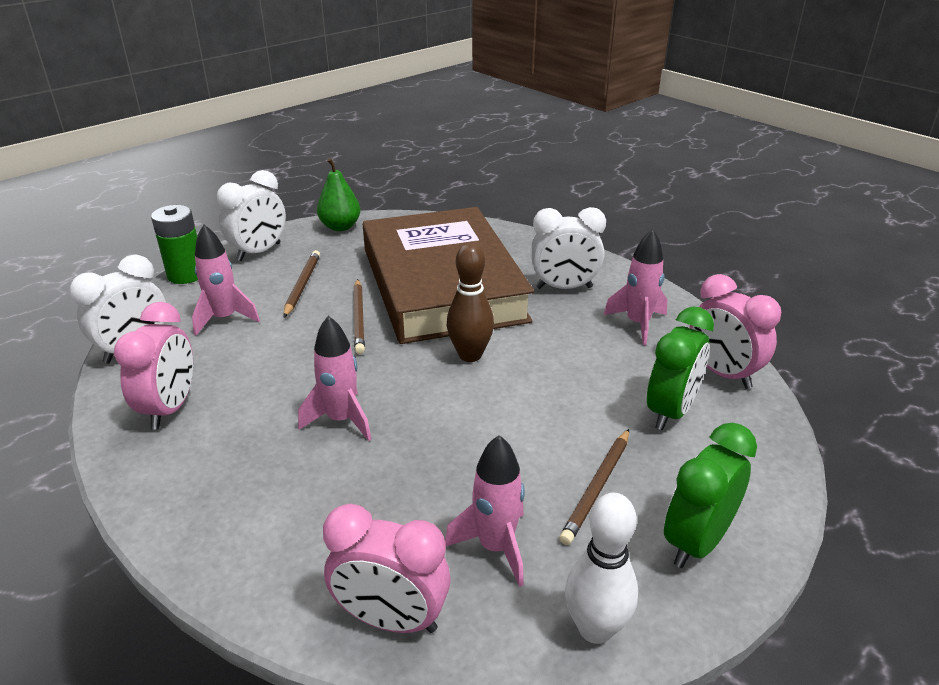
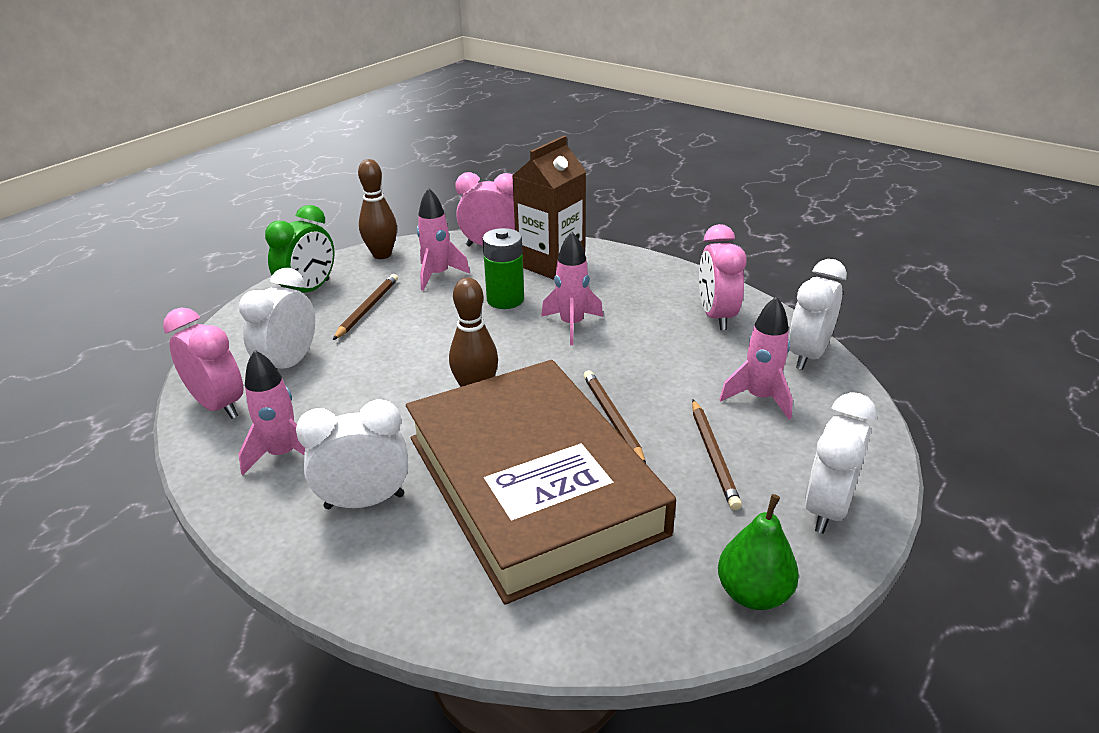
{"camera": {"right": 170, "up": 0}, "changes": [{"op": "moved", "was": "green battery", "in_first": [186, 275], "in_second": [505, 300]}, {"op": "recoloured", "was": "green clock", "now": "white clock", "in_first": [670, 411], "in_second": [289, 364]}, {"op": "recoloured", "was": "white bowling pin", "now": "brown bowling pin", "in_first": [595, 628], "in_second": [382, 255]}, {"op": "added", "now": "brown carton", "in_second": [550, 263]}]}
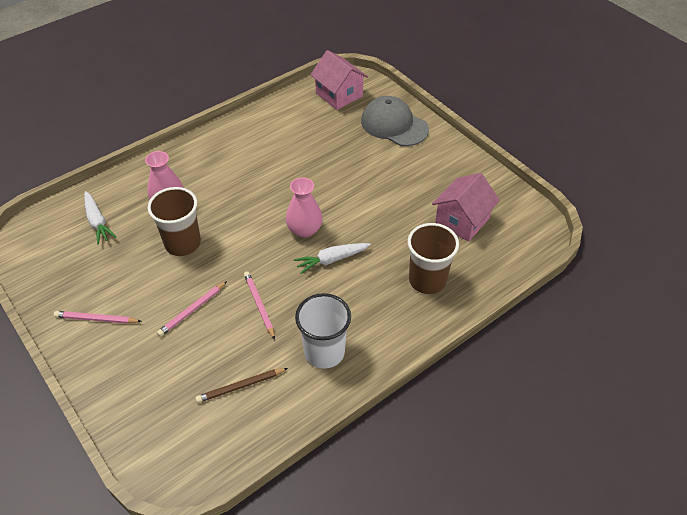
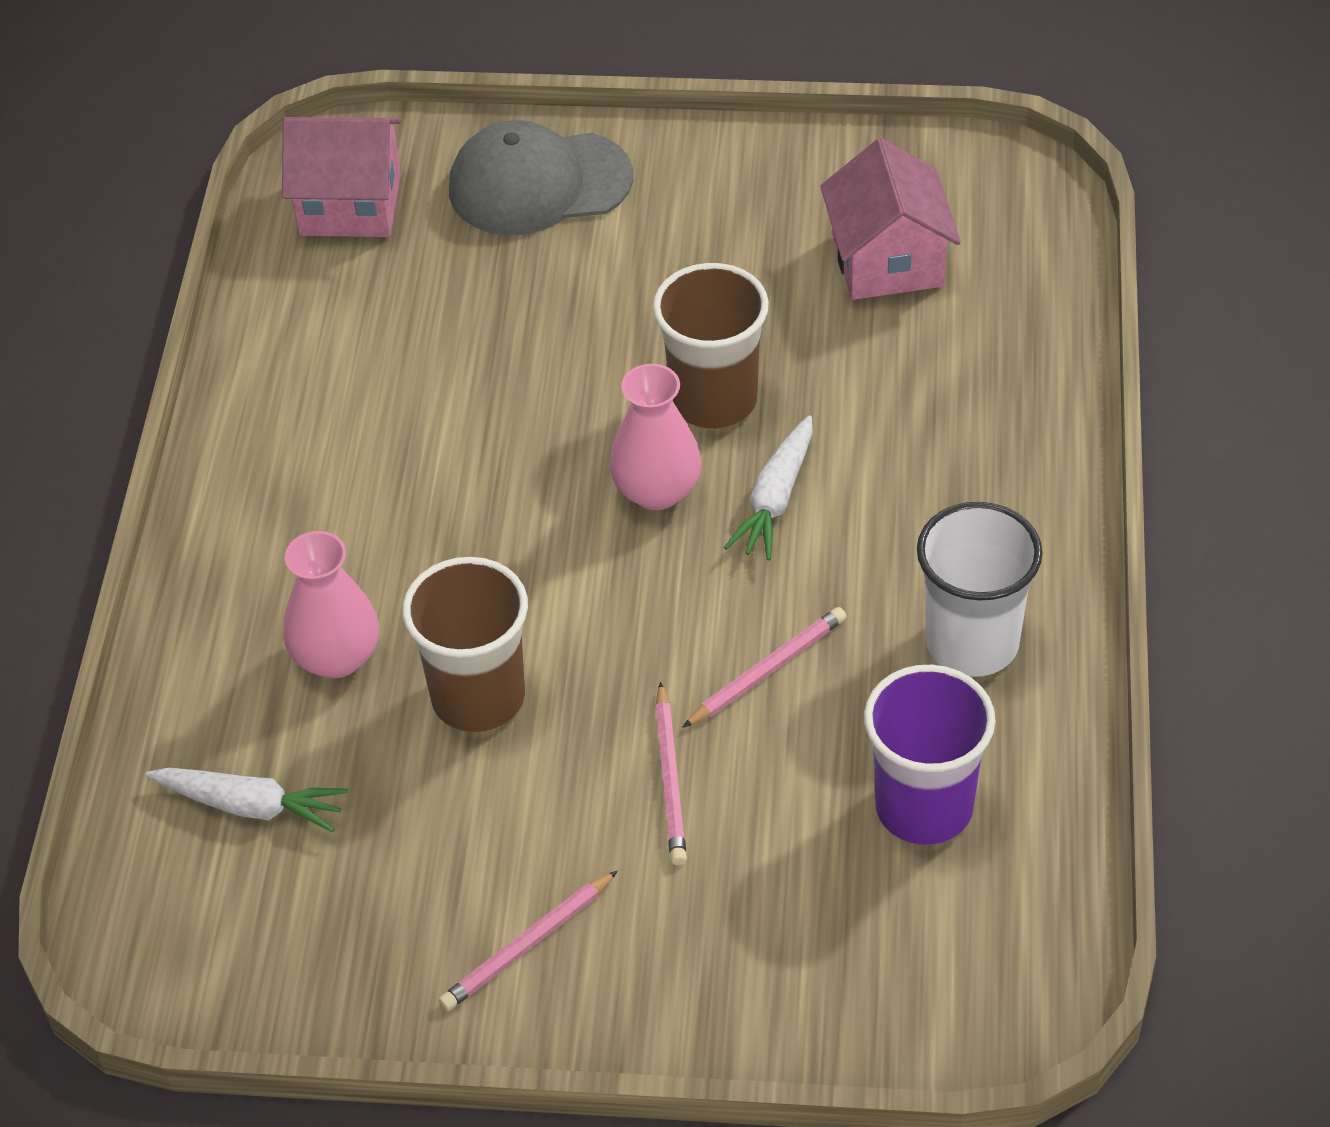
{"camera": {"right": -45, "up": 0}, "changes": [{"op": "moved", "was": "brown cup", "in_first": [427, 280], "in_second": [714, 400]}, {"op": "turned", "was": "pink pencil", "in_first": [259, 305], "in_second": [767, 670], "clockwise": 120}, {"op": "replaced", "was": "brown pencil", "now": "purple cup", "in_first": [240, 386], "in_second": [924, 807]}]}
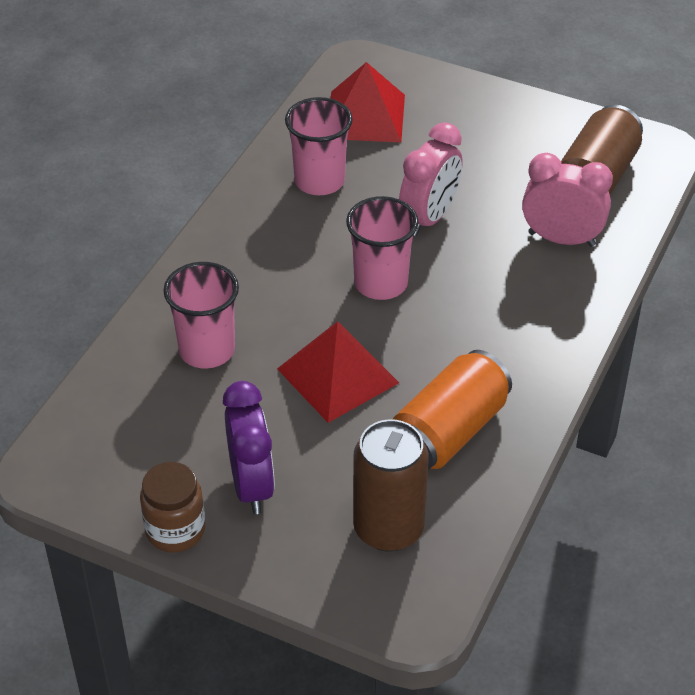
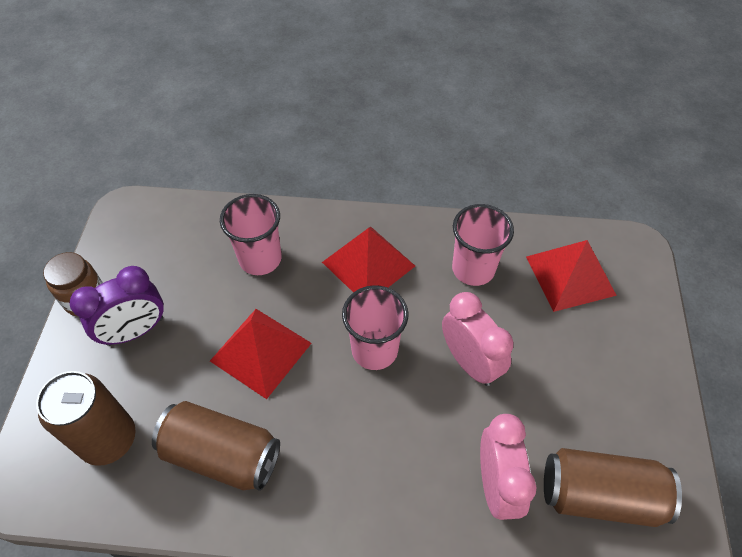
{"camera": {"right": 70, "up": 10}, "changes": [{"op": "turned", "was": "pink clock", "in_first": [429, 218], "in_second": [470, 362], "clockwise": -135}, {"op": "recoloured", "was": "orange can", "now": "brown can", "in_first": [449, 432], "in_second": [222, 455]}, {"op": "added", "now": "red pyramid", "in_second": [368, 264]}]}
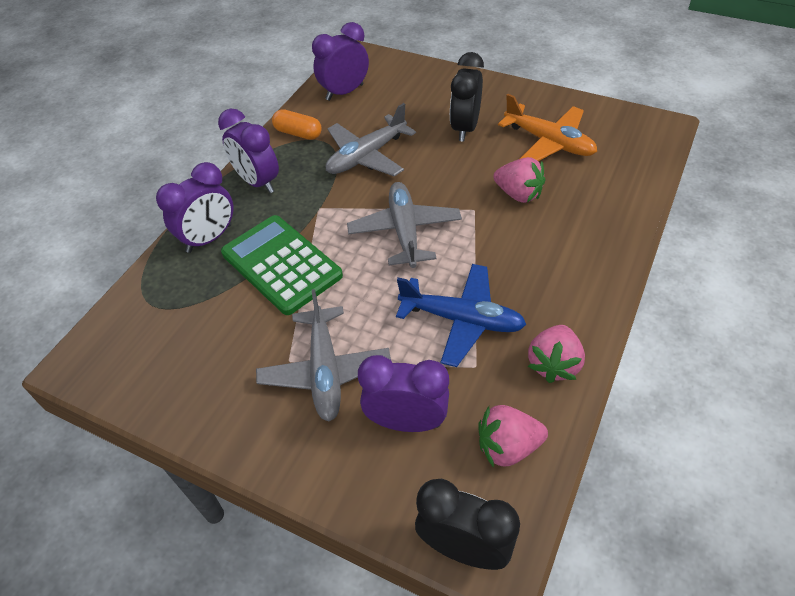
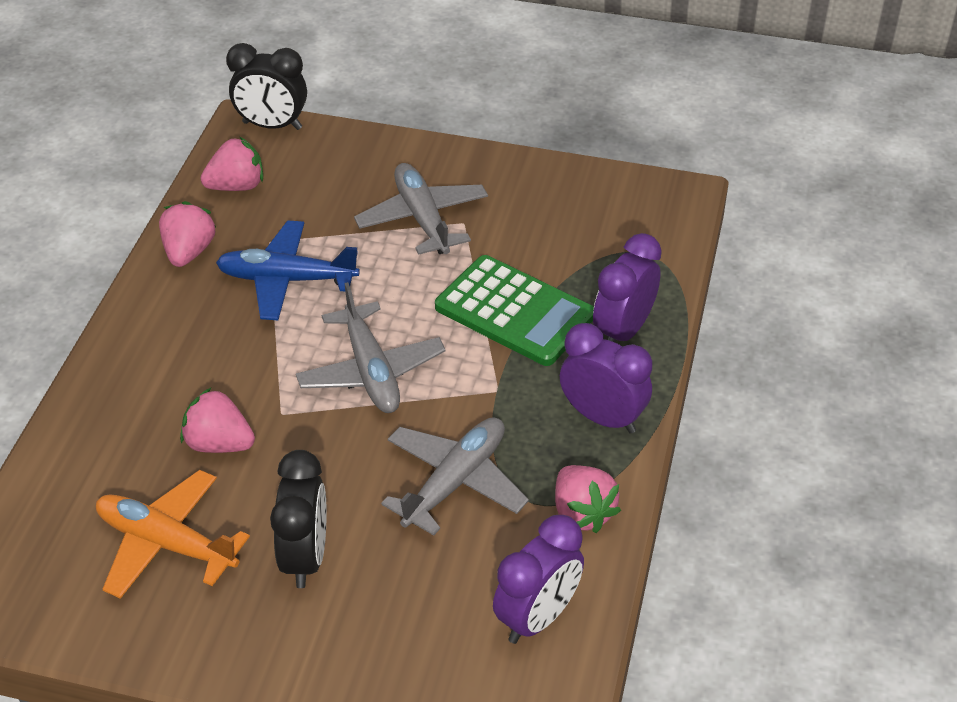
{"camera": {"right": 165, "up": -5}, "changes": [{"op": "replaced", "was": "orange capsule", "now": "pink strawberry", "in_first": [298, 133], "in_second": [582, 513]}, {"op": "removed", "was": "purple clock", "in_first": [406, 422]}]}
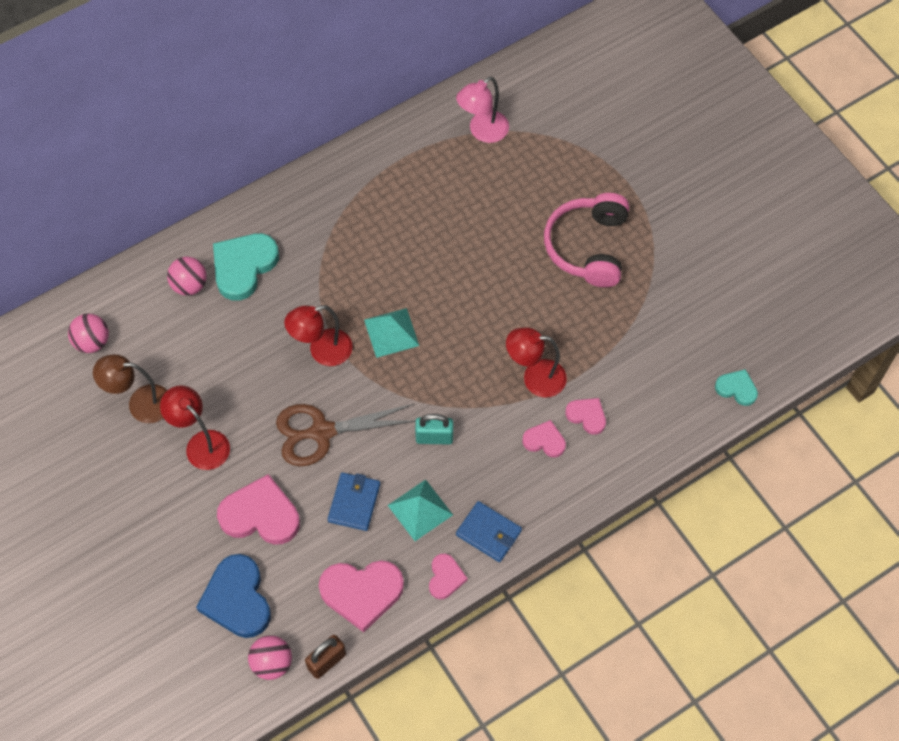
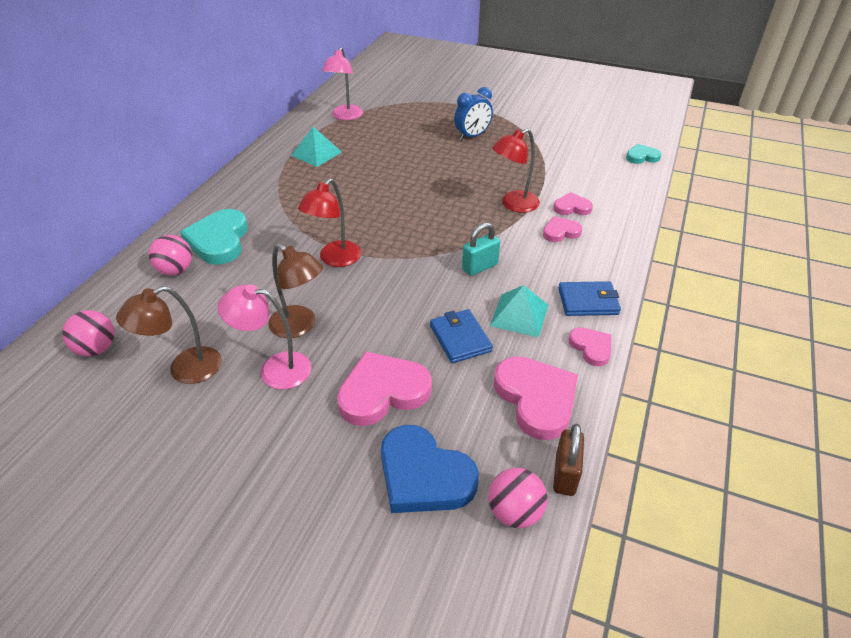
{"camera": {"right": -35, "up": -20}, "changes": [{"op": "replaced", "was": "pink headphones", "now": "blue clock", "in_first": [588, 247], "in_second": [472, 136]}, {"op": "moved", "was": "turquoise pyramid", "in_first": [391, 332], "in_second": [316, 153]}, {"op": "recoloured", "was": "red lamp", "now": "pink lamp", "in_first": [201, 443], "in_second": [275, 369]}, {"op": "removed", "was": "brown scissors", "in_first": [321, 432]}, {"op": "turned", "was": "pink heart", "in_first": [361, 593], "in_second": [536, 399], "clockwise": -75}, {"op": "added", "now": "brown lamp", "in_second": [300, 326]}]}
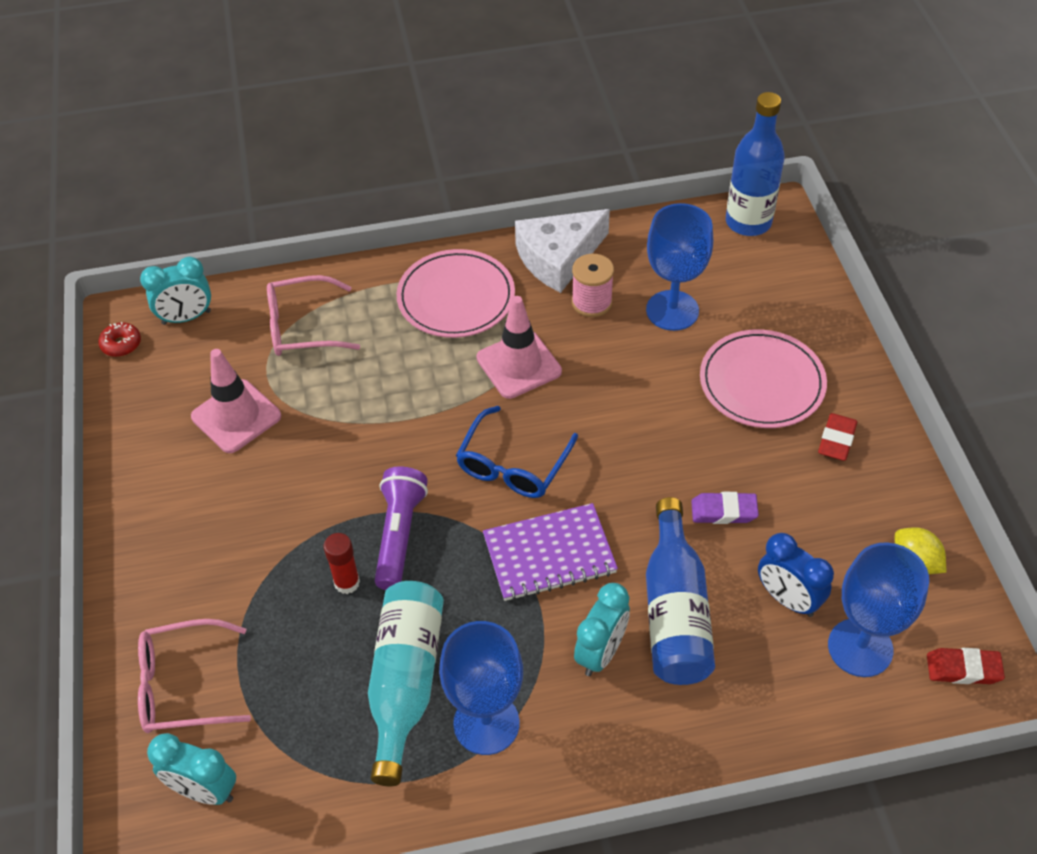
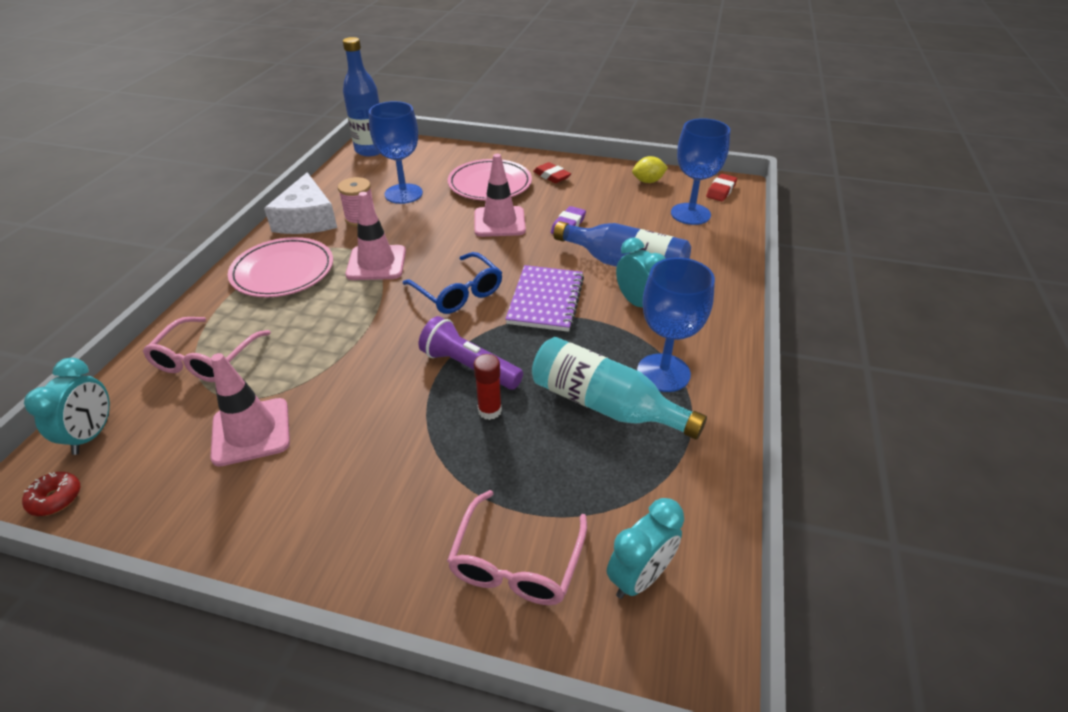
{"camera": {"right": -65, "up": -10}, "changes": [{"op": "removed", "was": "blue clock", "in_first": [787, 599]}, {"op": "added", "now": "pink traffic cone", "in_second": [499, 222]}]}
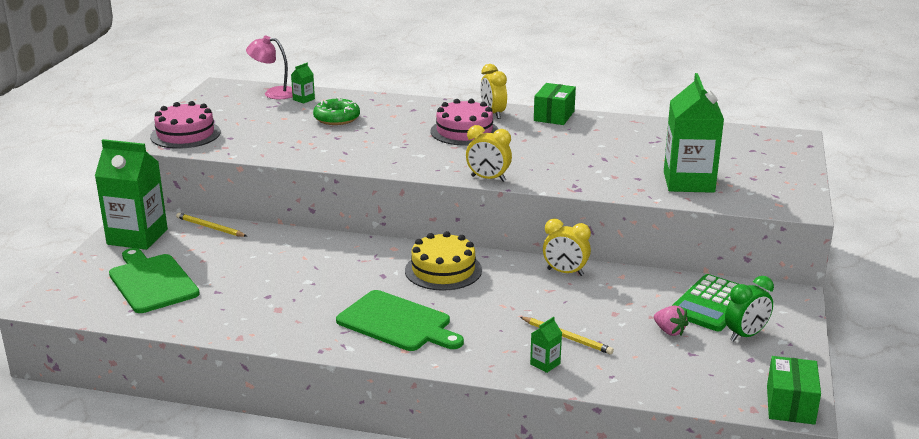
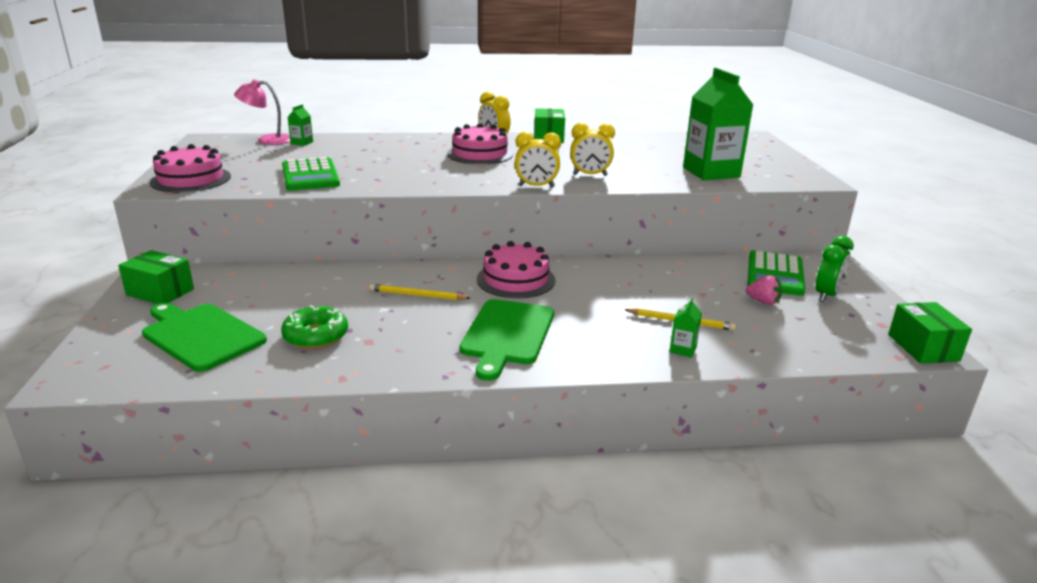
{"camera": {"right": -20, "up": 0}, "changes": [{"op": "moved", "was": "green donut", "in_first": [337, 118], "in_second": [316, 335]}, {"op": "replaced", "was": "green carton", "now": "green box", "in_first": [137, 237], "in_second": [160, 292]}, {"op": "moved", "was": "yellow pencil", "in_first": [210, 227], "in_second": [417, 295]}, {"op": "moved", "was": "yellow clock", "in_first": [565, 272], "in_second": [590, 175]}, {"op": "recoloured", "was": "yellow cake", "now": "pink cake", "in_first": [443, 270], "in_second": [516, 279]}, {"op": "turned", "was": "green cutting board", "in_first": [397, 323], "in_second": [507, 334], "clockwise": 90}, {"op": "added", "now": "green calculator", "in_second": [310, 176]}]}
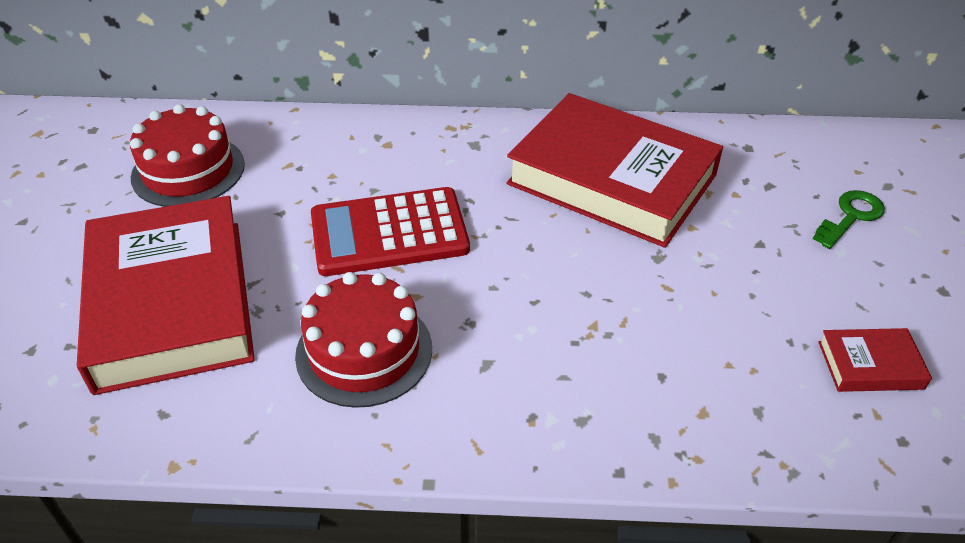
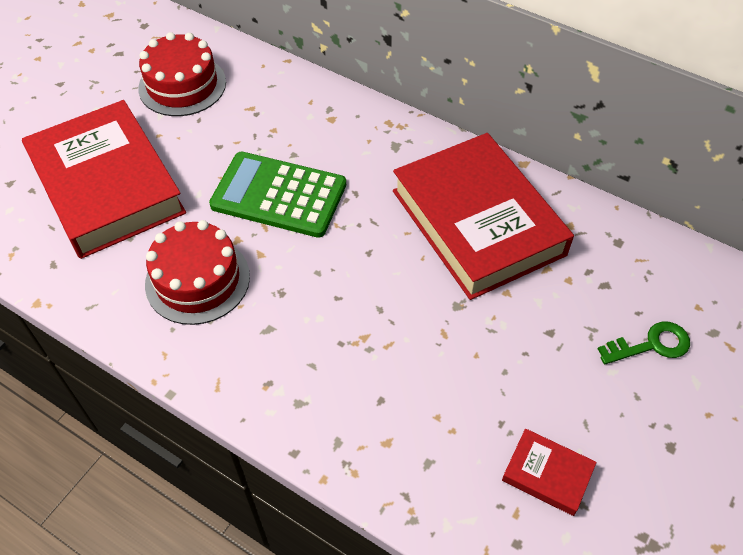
{"camera": {"right": 30, "up": 10}, "changes": [{"op": "recoloured", "was": "red calculator", "now": "green calculator", "in_first": [389, 232], "in_second": [279, 195]}, {"op": "turned", "was": "red book", "in_first": [171, 302], "in_second": [107, 186], "clockwise": -45}]}
